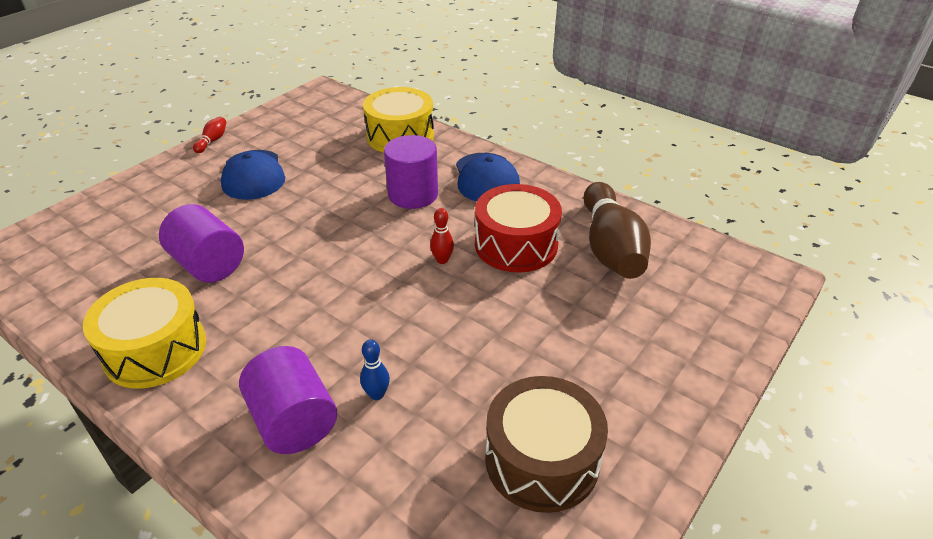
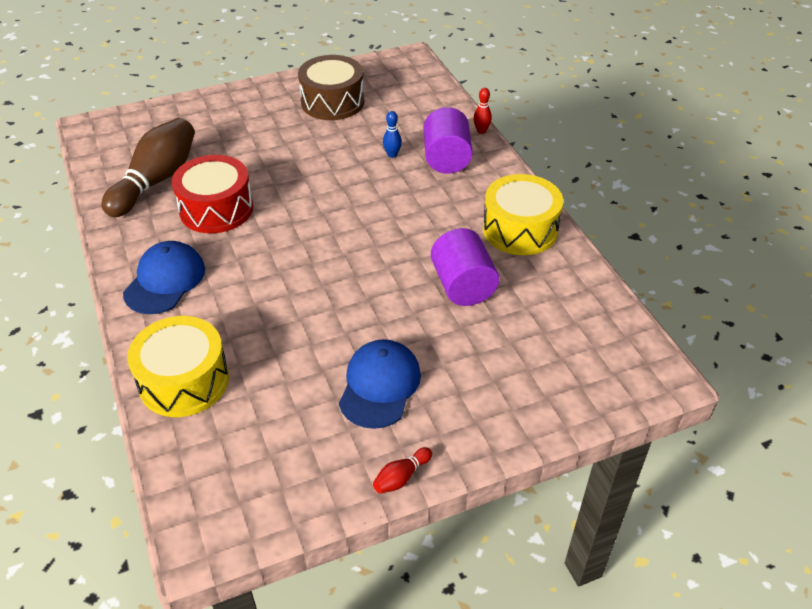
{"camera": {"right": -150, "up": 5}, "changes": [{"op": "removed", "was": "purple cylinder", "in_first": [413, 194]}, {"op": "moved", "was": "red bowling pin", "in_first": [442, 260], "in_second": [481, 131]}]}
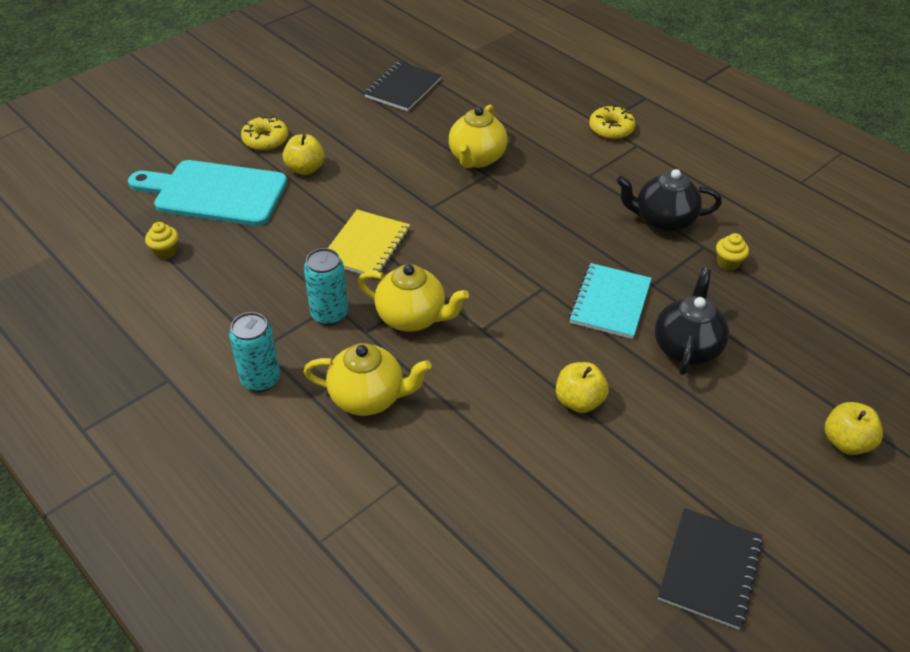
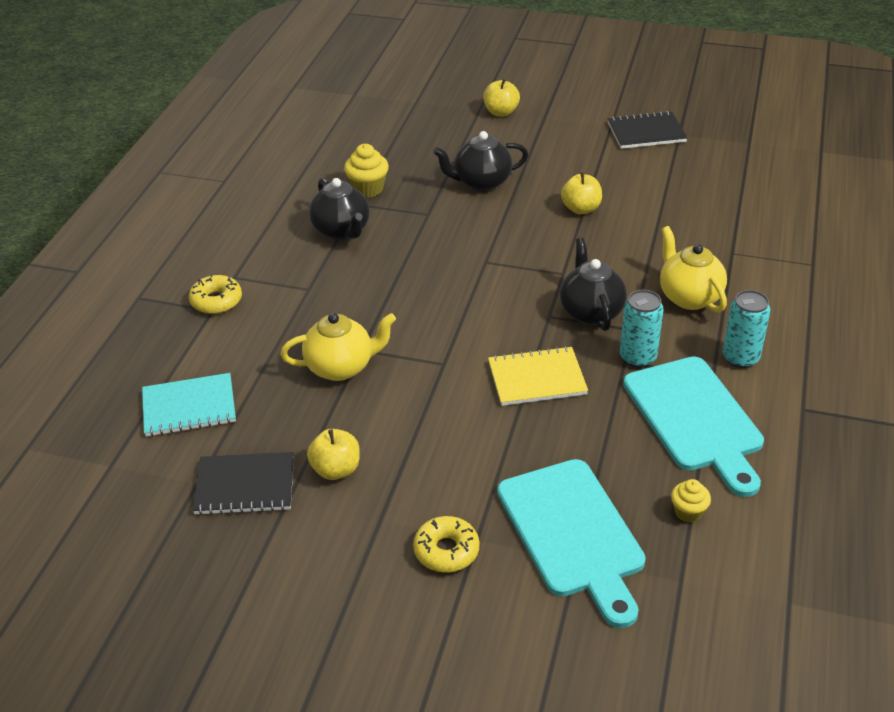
{"camera": {"right": -120, "up": -5}, "changes": [{"op": "moved", "was": "yellow apple", "in_first": [305, 169], "in_second": [336, 470]}, {"op": "resized", "was": "yellow cupcake", "in_first": [728, 263], "in_second": [368, 189], "ratio": 1.56}, {"op": "moved", "was": "turquoise notebook", "in_first": [610, 302], "in_second": [189, 407]}, {"op": "recoloured", "was": "yellow teapot", "now": "black teapot", "in_first": [412, 318], "in_second": [590, 312]}, {"op": "added", "now": "turquoise cutting board", "in_second": [695, 419]}]}
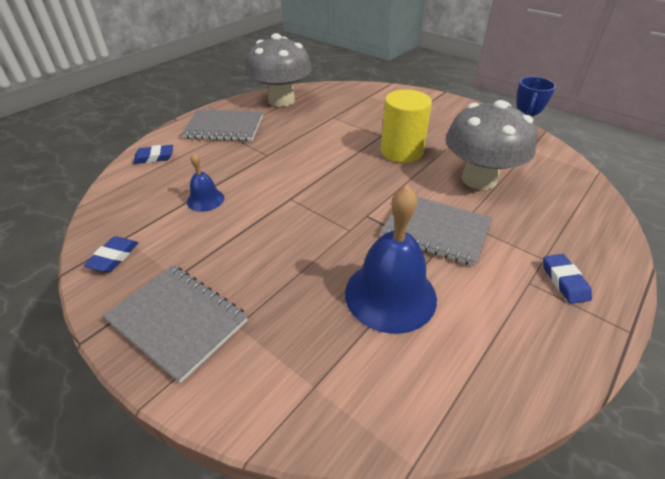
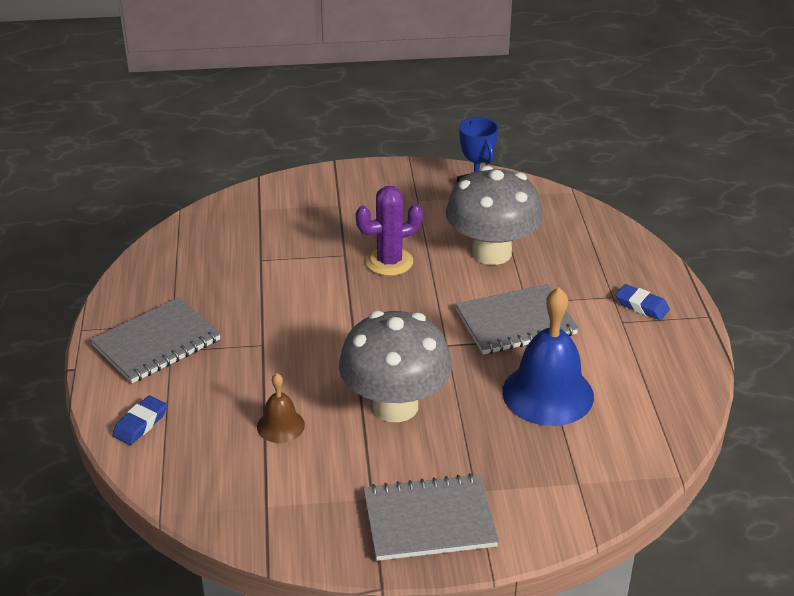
{"camera": {"right": -45, "up": -5}, "changes": [{"op": "moved", "was": "grey mushroom", "in_first": [281, 100], "in_second": [395, 406]}, {"op": "replaced", "was": "yellow cylinder", "now": "purple cactus", "in_first": [401, 151], "in_second": [389, 262]}, {"op": "recoloured", "was": "blue bell", "now": "brown bell", "in_first": [205, 199], "in_second": [280, 425]}, {"op": "removed", "was": "blue eraser", "in_first": [114, 257]}]}
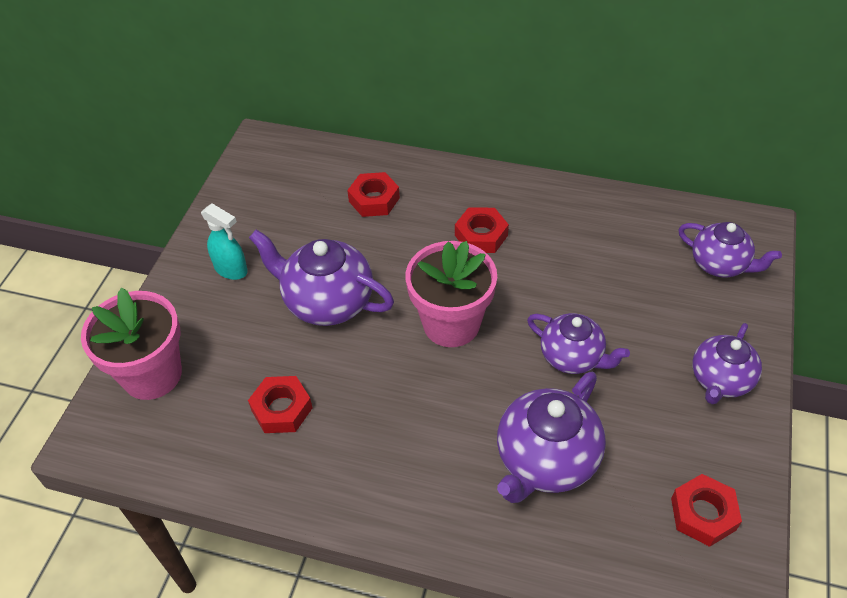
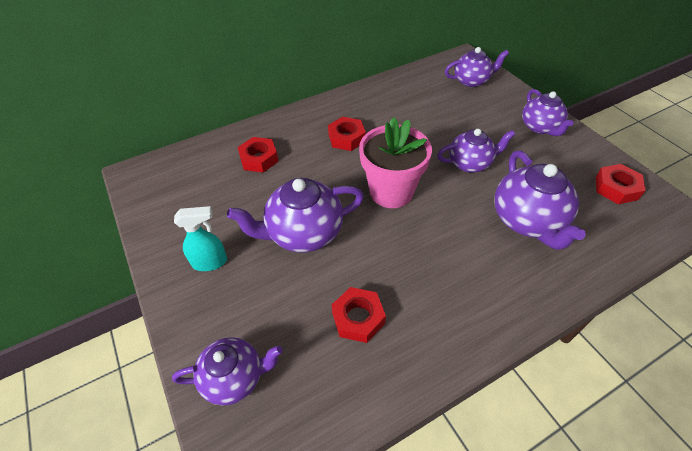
{"camera": {"right": -45, "up": 0}, "changes": [{"op": "replaced", "was": "pink flower pot", "now": "purple teapot", "in_first": [152, 374], "in_second": [235, 377]}]}
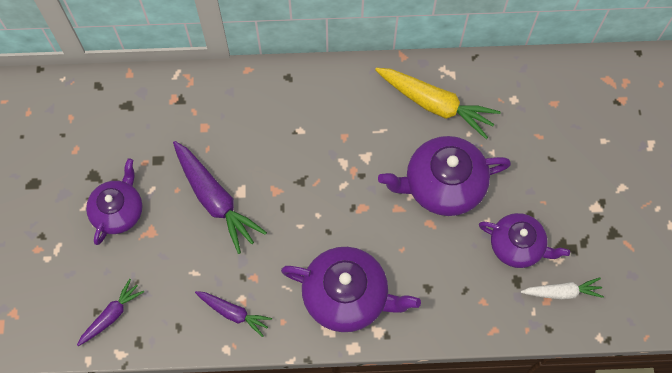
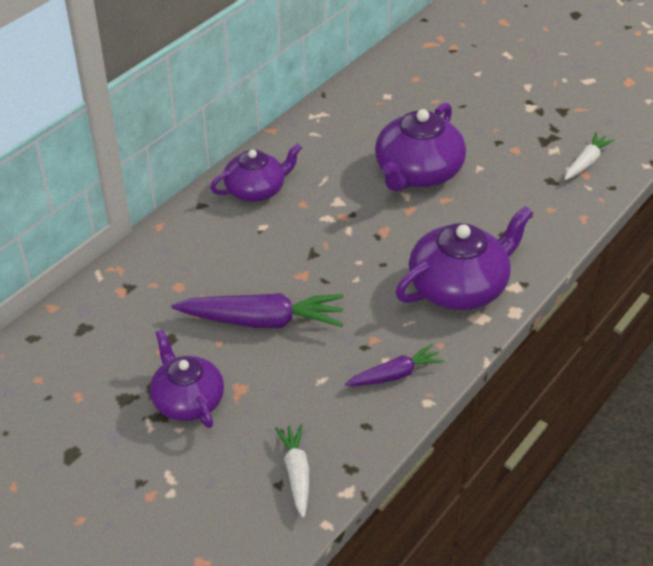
{"camera": {"right": -50, "up": -25}, "changes": [{"op": "removed", "was": "yellow carrot", "in_first": [435, 105]}, {"op": "moved", "was": "purple teapot", "in_first": [517, 246], "in_second": [256, 190]}, {"op": "recoloured", "was": "purple carrot", "now": "white carrot", "in_first": [111, 315], "in_second": [296, 473]}]}
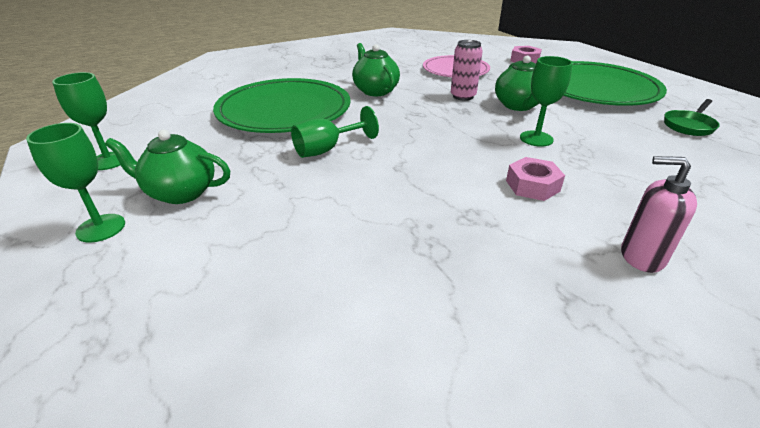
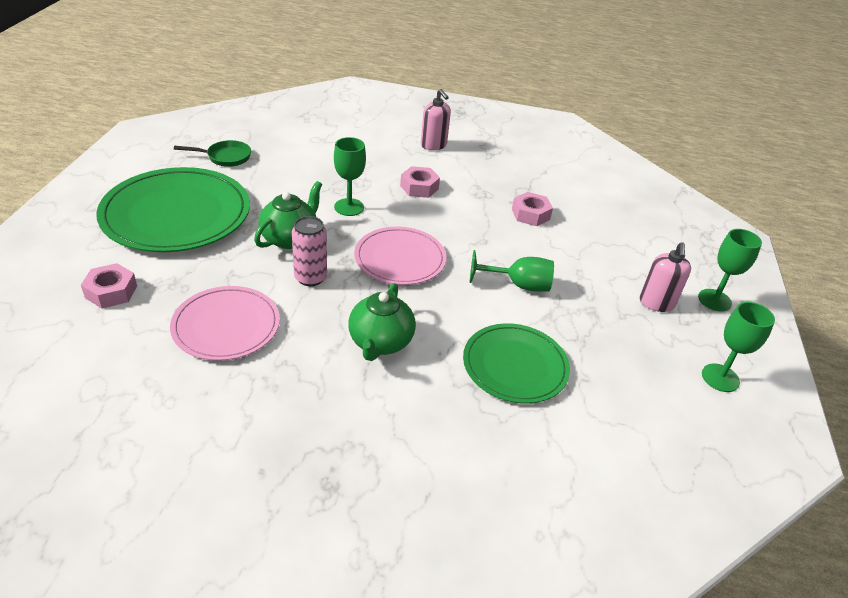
{"camera": {"right": -145, "up": 5}, "changes": [{"op": "resized", "was": "green plate", "in_first": [284, 110], "in_second": [515, 366], "ratio": 0.61}, {"op": "replaced", "was": "green teapot", "now": "pink soap dispenser", "in_first": [180, 192], "in_second": [656, 303]}, {"op": "added", "now": "pink nut", "in_second": [530, 214]}, {"op": "added", "now": "pink plate", "in_second": [400, 259]}]}
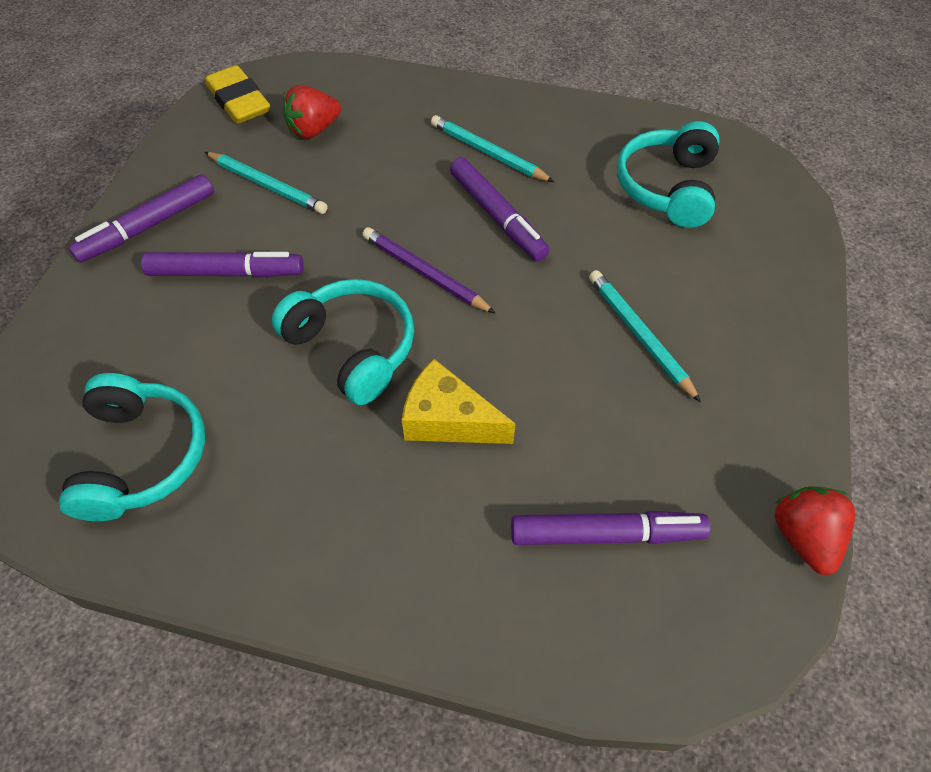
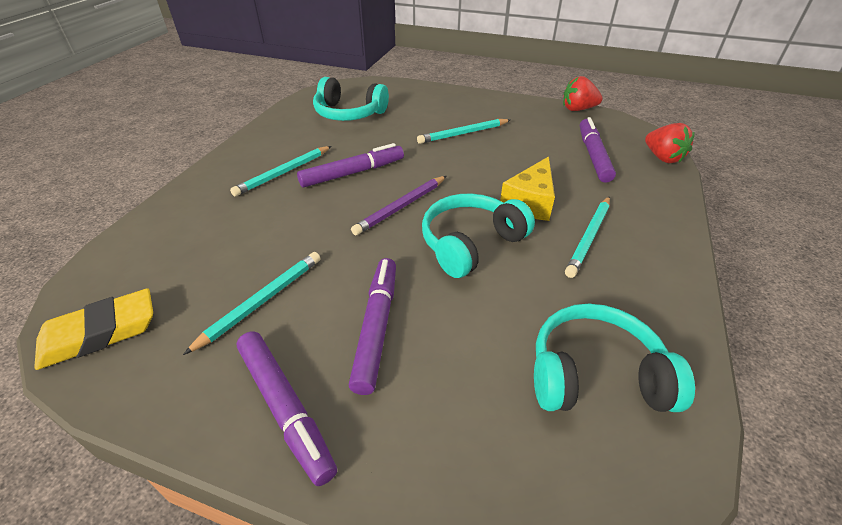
{"camera": {"right": -85, "up": -15}, "changes": [{"op": "moved", "was": "red strawberry", "in_first": [314, 130], "in_second": [662, 158]}, {"op": "added", "now": "turquoise pencil", "in_second": [589, 238]}]}
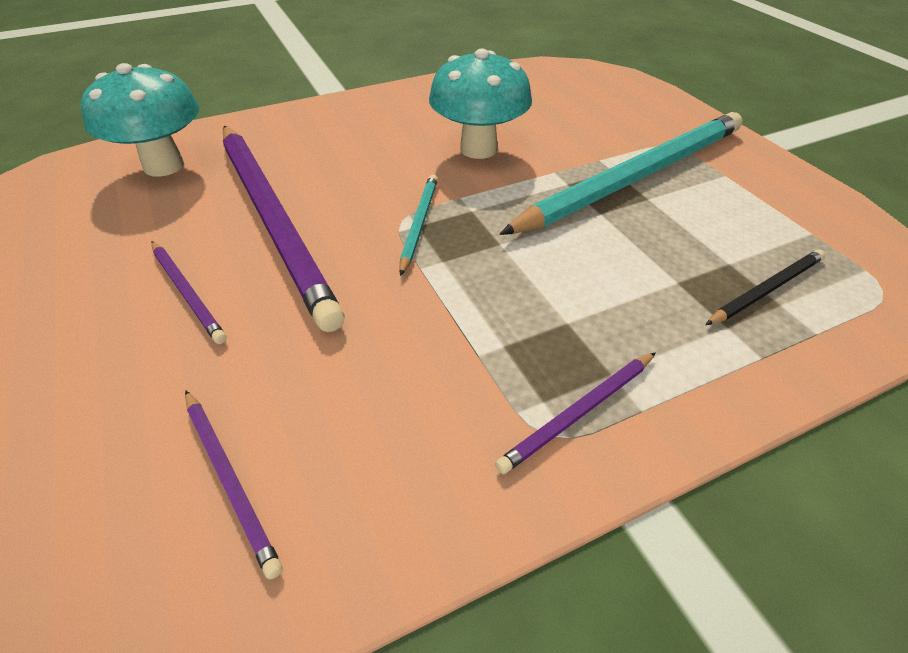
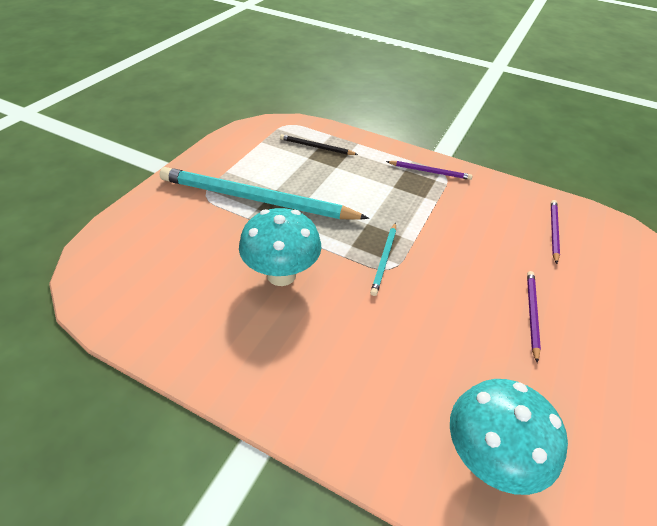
{"camera": {"right": -130, "up": 0}, "changes": [{"op": "removed", "was": "purple pencil", "in_first": [274, 220]}, {"op": "turned", "was": "turquoise pencil", "in_first": [419, 223], "in_second": [384, 260], "clockwise": -45}]}
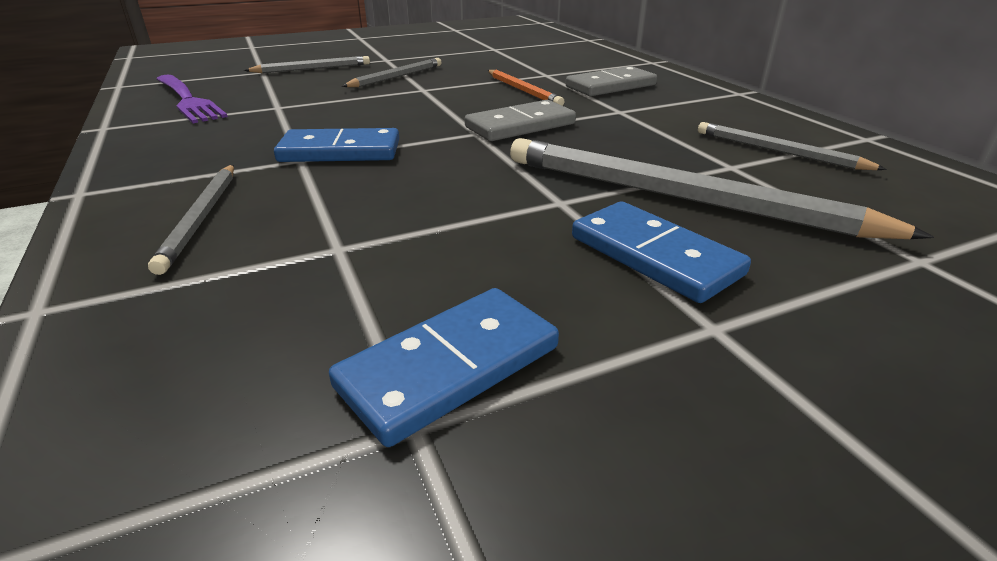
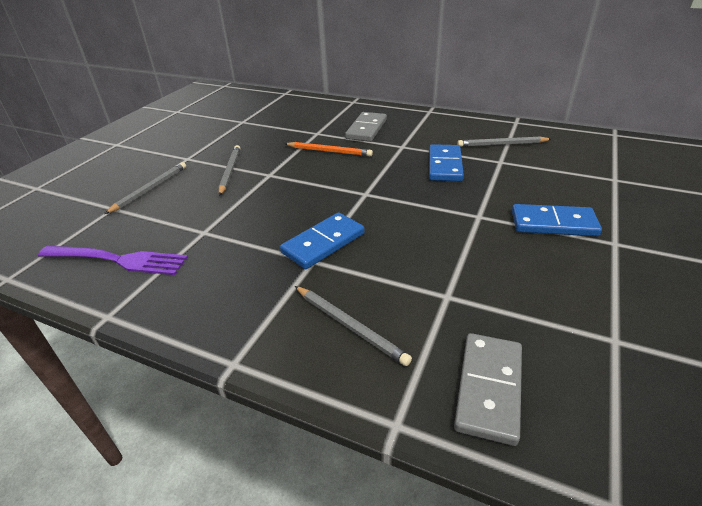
{"camera": {"right": -40, "up": 5}, "changes": [{"op": "moved", "was": "grey domino", "in_first": [520, 126], "in_second": [489, 388]}, {"op": "removed", "was": "grey pencil", "in_first": [679, 198]}, {"op": "moved", "was": "blue domino", "in_first": [449, 366], "in_second": [444, 165]}]}
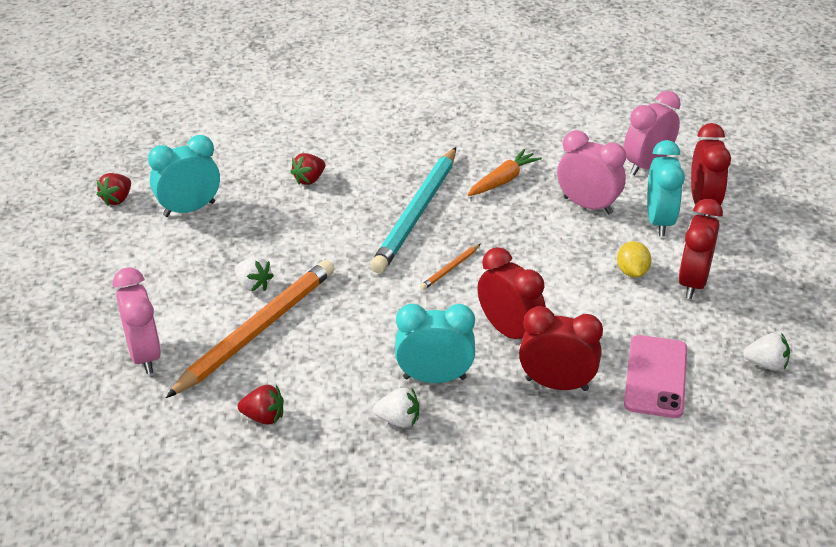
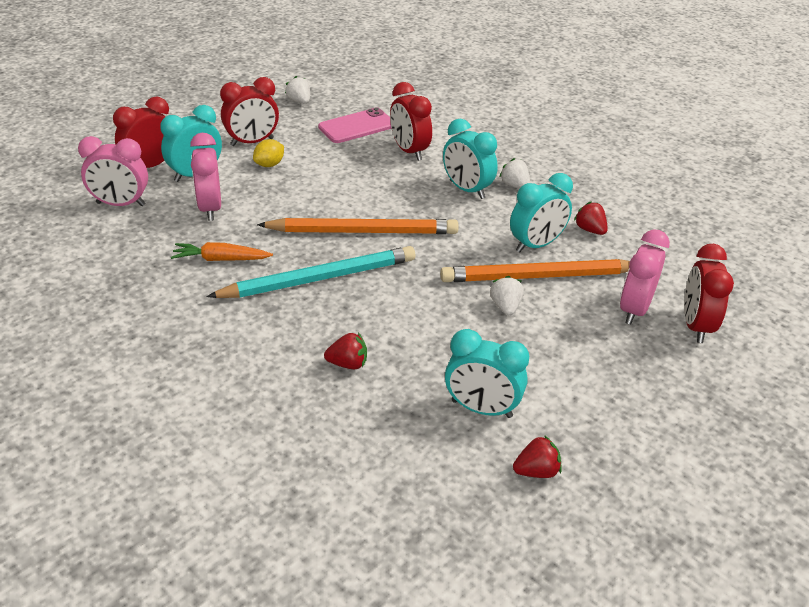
{"camera": {"right": -135, "up": 0}, "changes": [{"op": "resized", "was": "orange pencil", "in_first": [450, 269], "in_second": [362, 231], "ratio": 2.48}, {"op": "moved", "was": "red clock", "in_first": [509, 331], "in_second": [695, 326]}, {"op": "added", "now": "turquoise clock", "in_second": [536, 245]}]}
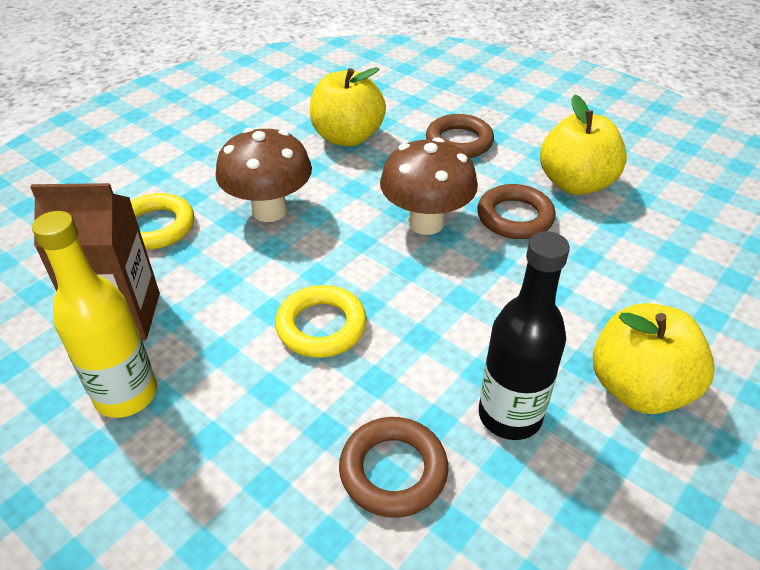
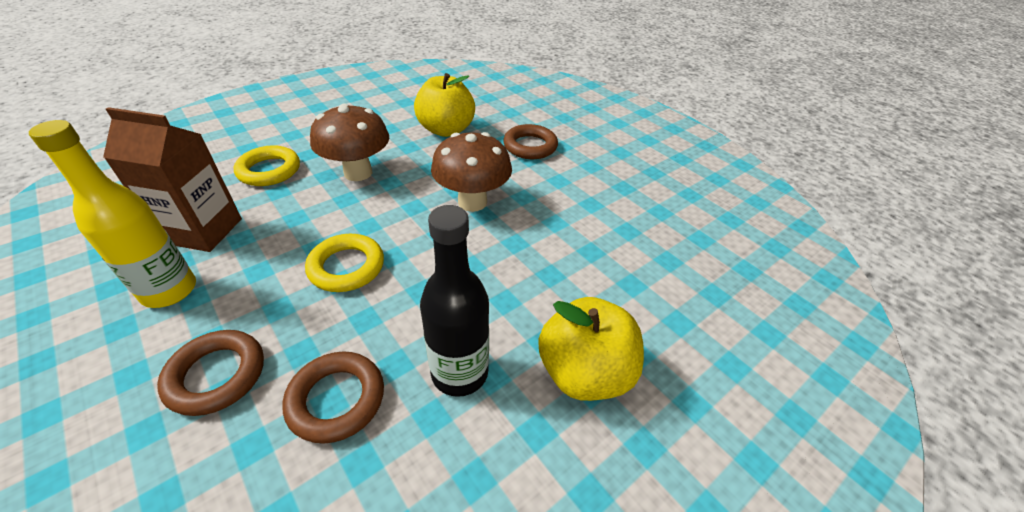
{"camera": {"right": 10, "up": 0}, "changes": [{"op": "removed", "was": "yellow apple", "in_first": [575, 183]}, {"op": "moved", "was": "brown ring", "in_first": [515, 217], "in_second": [216, 375]}]}
